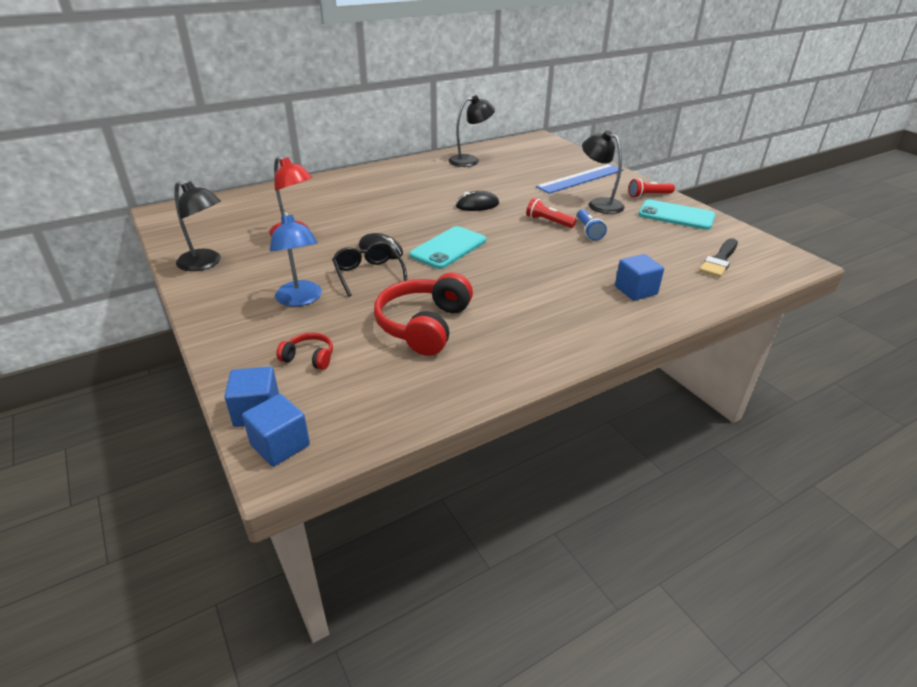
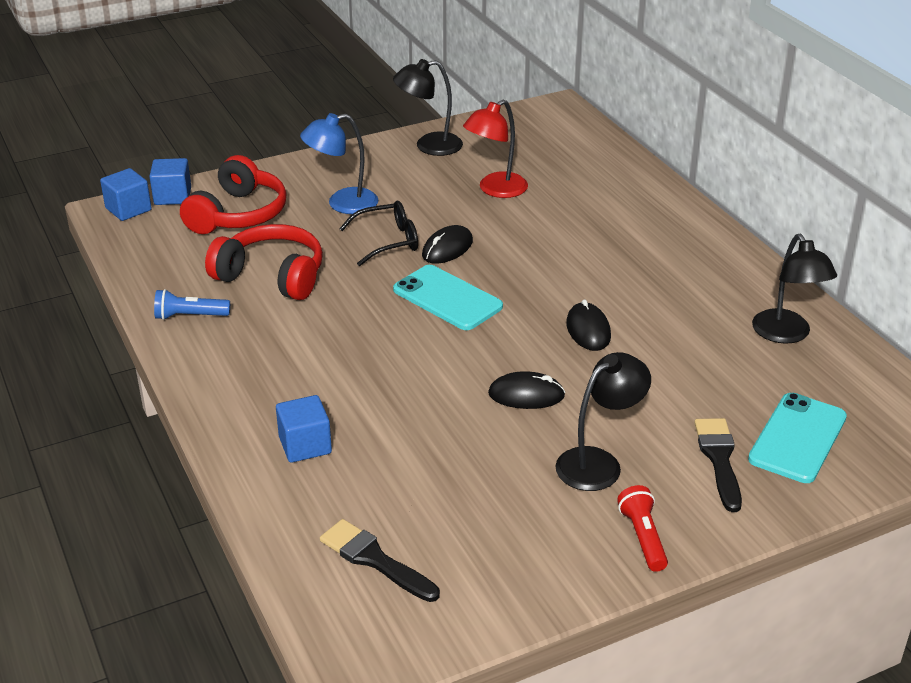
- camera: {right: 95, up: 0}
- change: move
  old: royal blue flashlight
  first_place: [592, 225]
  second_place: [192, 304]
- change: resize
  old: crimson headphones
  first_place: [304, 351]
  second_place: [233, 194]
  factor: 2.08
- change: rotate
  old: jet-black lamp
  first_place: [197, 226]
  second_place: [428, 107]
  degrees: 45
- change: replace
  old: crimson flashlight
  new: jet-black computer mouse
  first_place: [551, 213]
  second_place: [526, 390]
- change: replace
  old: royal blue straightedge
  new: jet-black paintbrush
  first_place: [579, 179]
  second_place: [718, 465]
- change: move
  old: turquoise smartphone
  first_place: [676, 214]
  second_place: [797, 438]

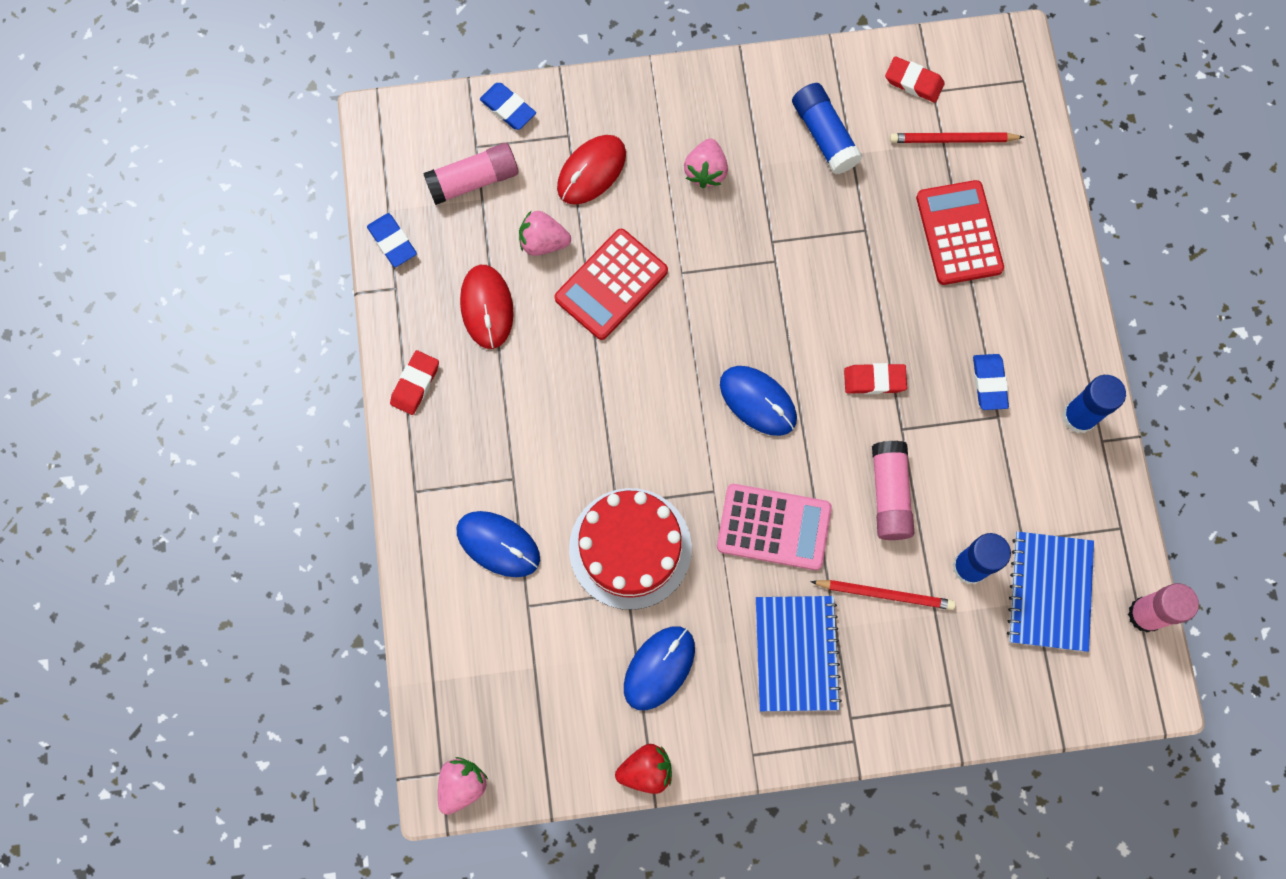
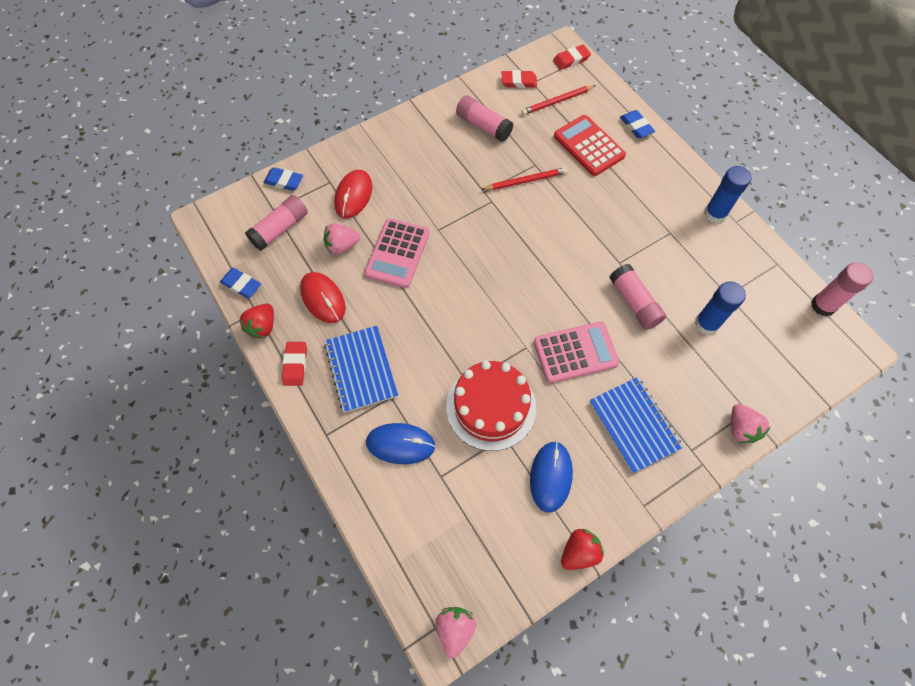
- camera: {right: -25, up: -10}
- change: insert
  new: crimson berry
  second_place: [256, 321]
- change: move
  old: royal blue notepad
  first_place: [1050, 591]
  second_place: [361, 369]
- change: recolor
  old: crimson pocket calculator
  new: pink pocket calculator
  first_place: [611, 284]
  second_place: [397, 253]
- change: recolor
  old: royal blue stick of glue
  new: pink stick of glue
  first_place: [827, 128]
  second_place: [484, 118]
- change: move
  old: crimson pencil
  first_place: [883, 595]
  second_place: [524, 178]
- change: move
  old: crimson gum eraser
  first_place: [875, 378]
  second_place: [572, 57]
- change: move
  old: royal blue gum eraser
  first_place: [991, 382]
  second_place: [637, 124]
- change: move
  old: pink berry
  first_place: [706, 163]
  second_place: [750, 424]
- change: delete
  old: royal blue computer mouse
  first_place: [758, 401]

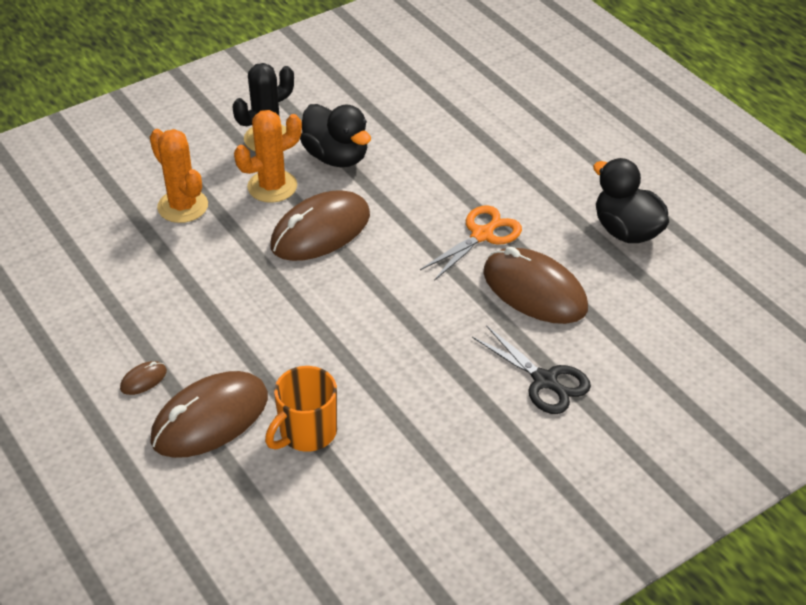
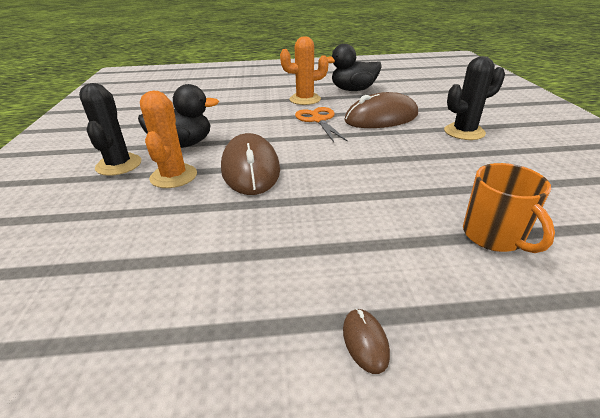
- camera: {right: -60, up: -10}
- change: move
  old: bright orange saguaro cactus
  first_place: [179, 176]
  second_place: [304, 70]
- change: replace
  old: jet-black shears
  new: jet-black saguaro cactus
  first_place: [531, 369]
  second_place: [474, 98]
- change: delete
  old: brown computer mouse
  first_place: [209, 414]

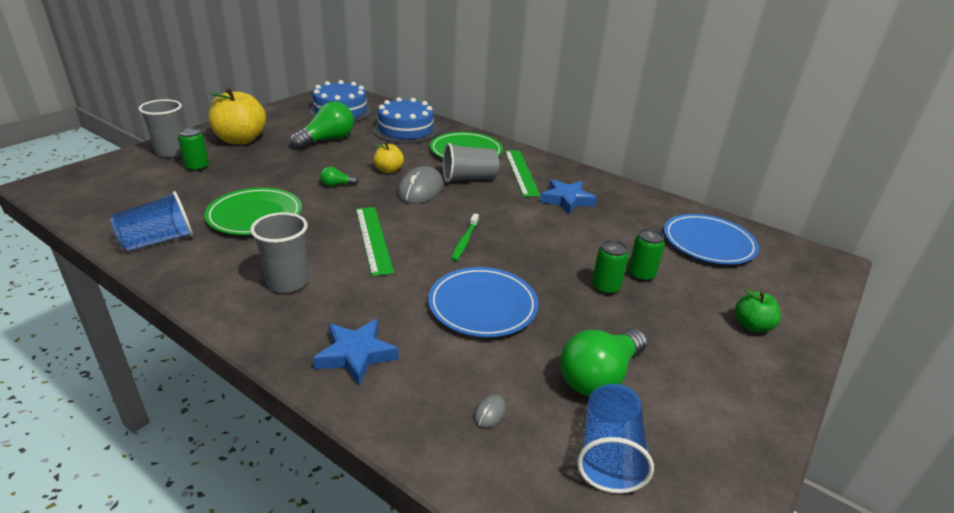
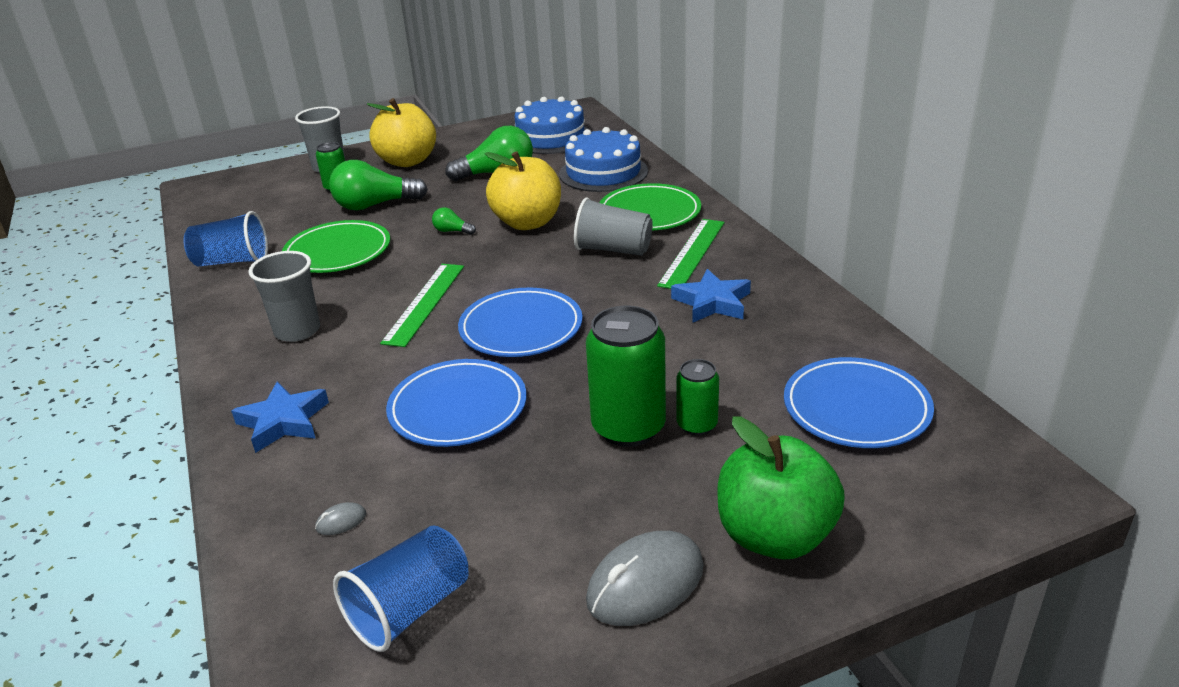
- camera: {right: 35, up: 0}
- change: move
  old: emerald light bulb
  first_place: [603, 362]
  second_place: [378, 185]
- change: replace
  old: emerald tooth brush
  new: royal blue flat dish
  first_place: [465, 237]
  second_place: [520, 322]
- change: resize
  old: golden apple fruit
  first_place: [388, 157]
  second_place: [523, 190]
  factor: 1.91
- change: resize
  old: emerald tin
  first_place: [610, 267]
  second_place: [626, 376]
  factor: 1.81
- change: move
  old: grey computer mouse
  first_place: [420, 185]
  second_place: [645, 578]
- change: resize
  old: emerald apple fruit
  first_place: [758, 311]
  second_place: [781, 487]
  factor: 1.91

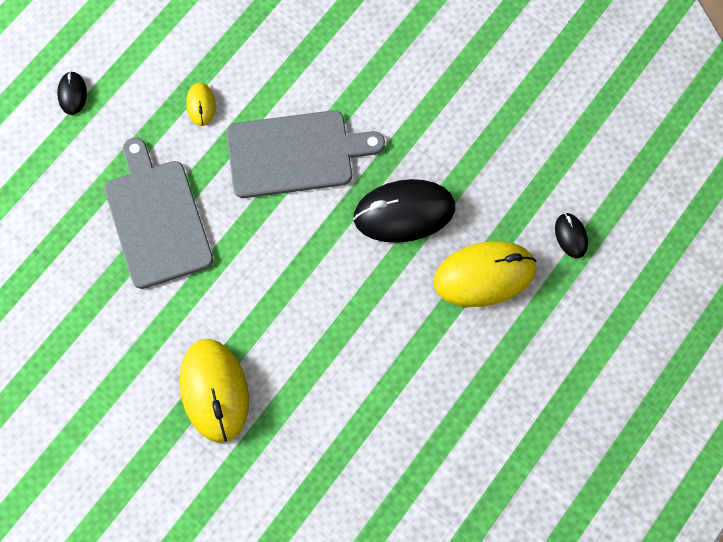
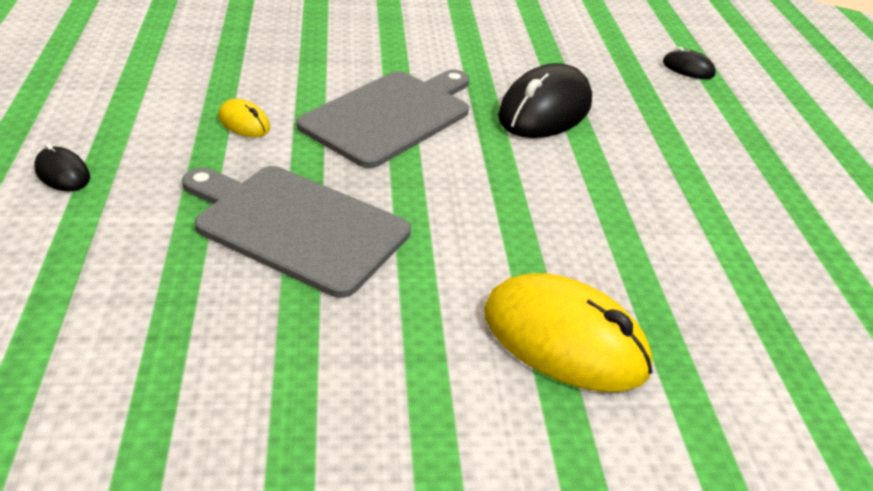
- camera: {right: -45, up: -30}
- change: delete
  old: golden computer mouse
  first_place: [485, 274]

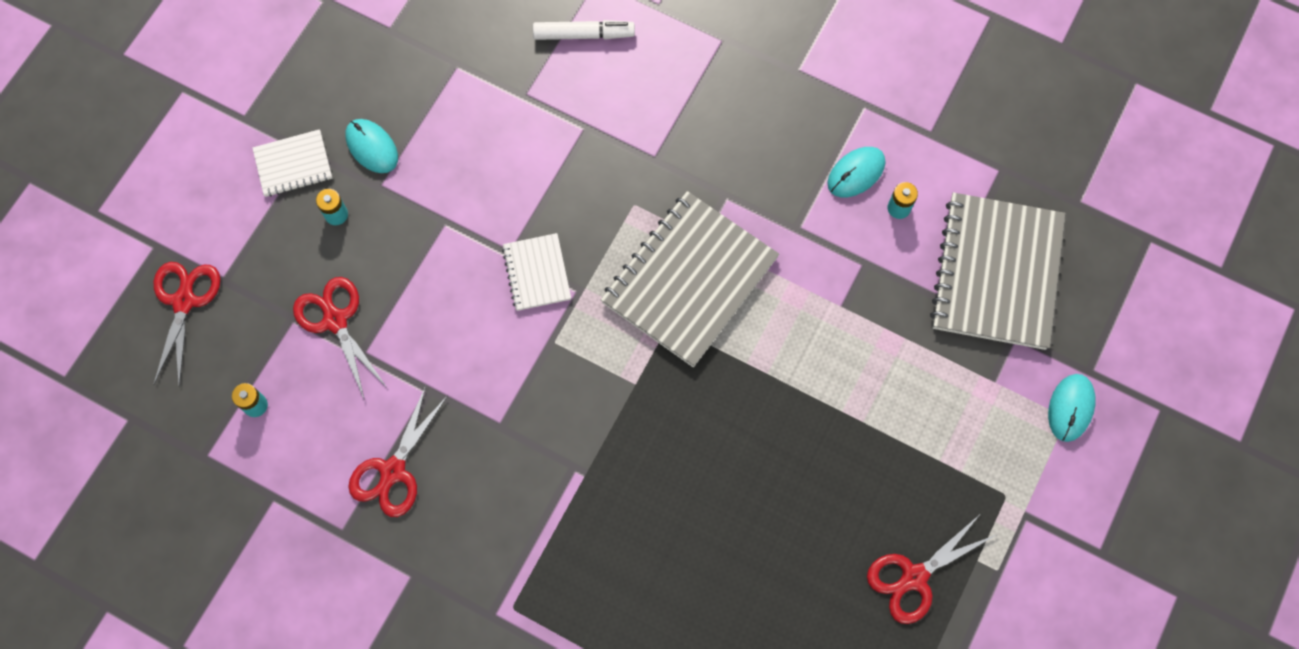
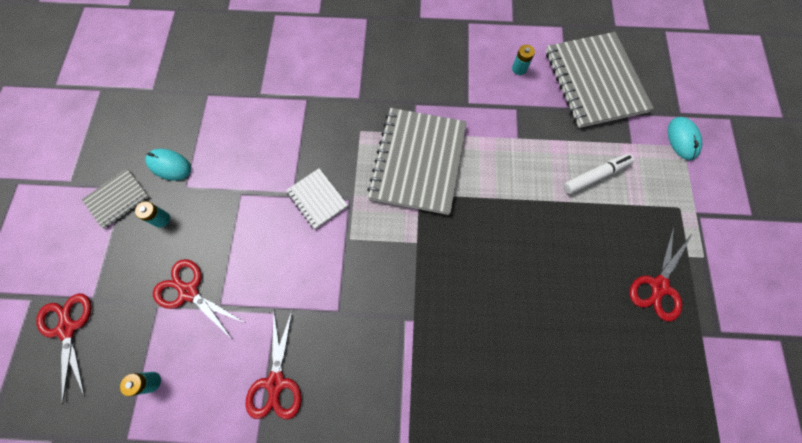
- camera: {right: -25, up: 0}
- change: recolor
  old: white notepad
  new: grey notepad
  first_place: [292, 163]
  second_place: [115, 198]
- change: move
  old: white felt pen
  first_place: [584, 30]
  second_place: [598, 174]
- change: delete
  old: turquoise computer mouse
  first_place: [856, 172]

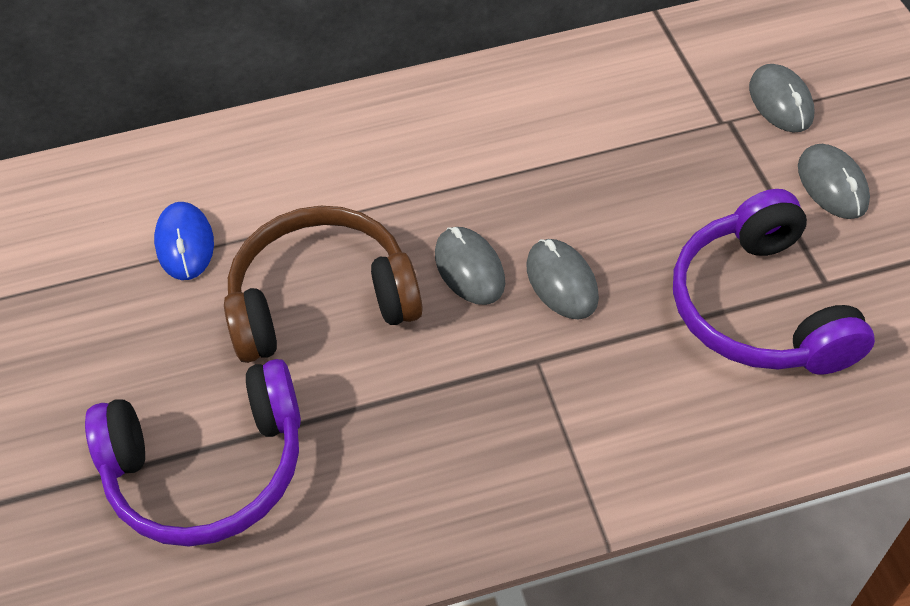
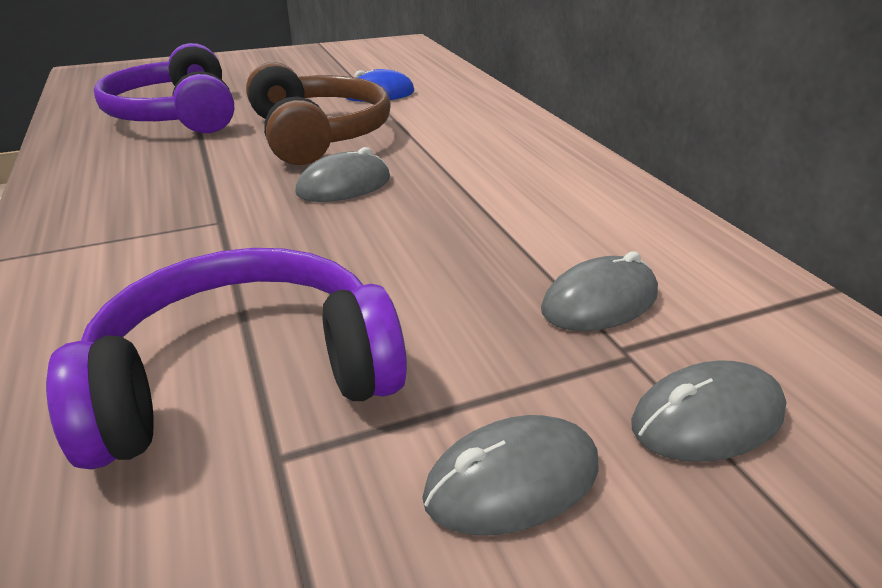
- camera: {right: 80, up: -20}
- change: move
  old: grey computer mouse
  first_place: [562, 279]
  second_place: [599, 291]

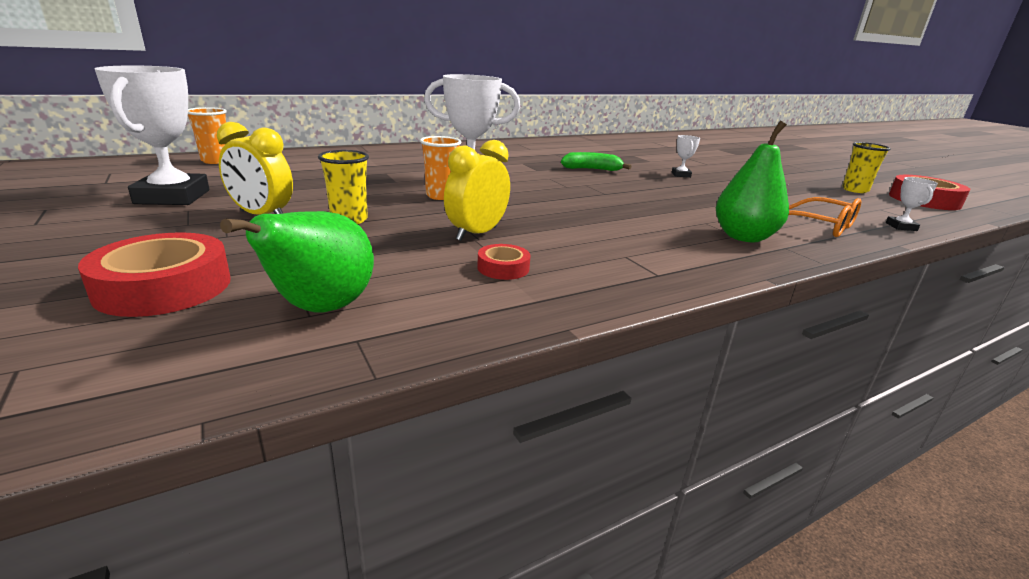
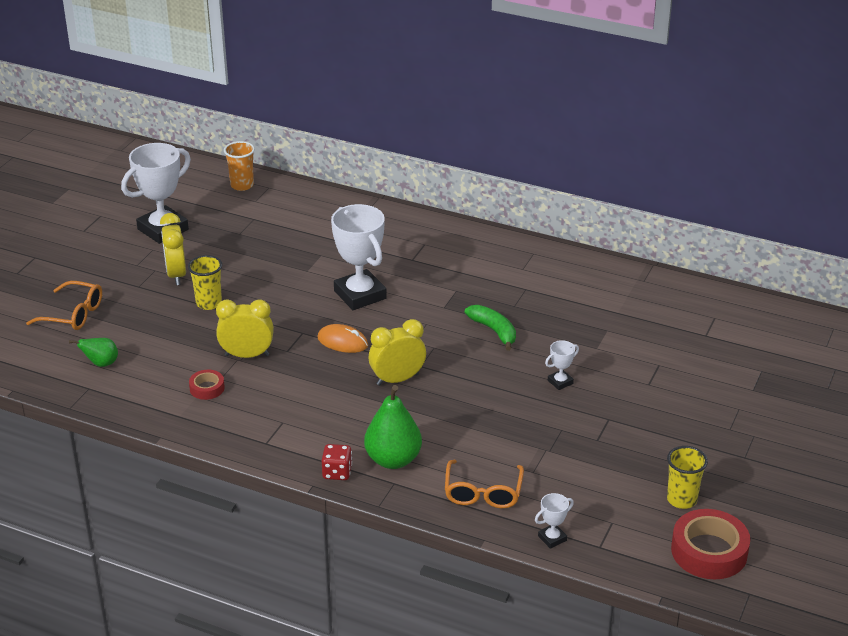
- camera: {right: 55, up: 10}
- change: replace
  old: crimson tape
  new: bright orange spectacles
  first_place: [154, 274]
  second_place: [64, 305]
- change: resize
  old: emerald toy pear
  first_place: [297, 261]
  second_place: [93, 352]
  factor: 0.56
- change: insert
  new: bright orange computer mouse
  second_place: [342, 338]
- change: insert
  new: crimson game die
  second_place: [337, 462]
- change: insert
  new: golden bedside clock
  second_place: [397, 352]
- change: delete
  old: bright orange tumbler
  first_place: [441, 168]

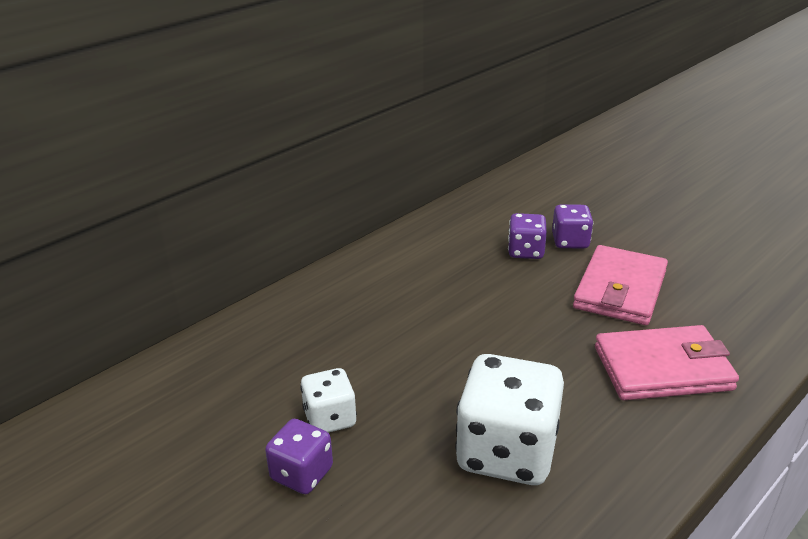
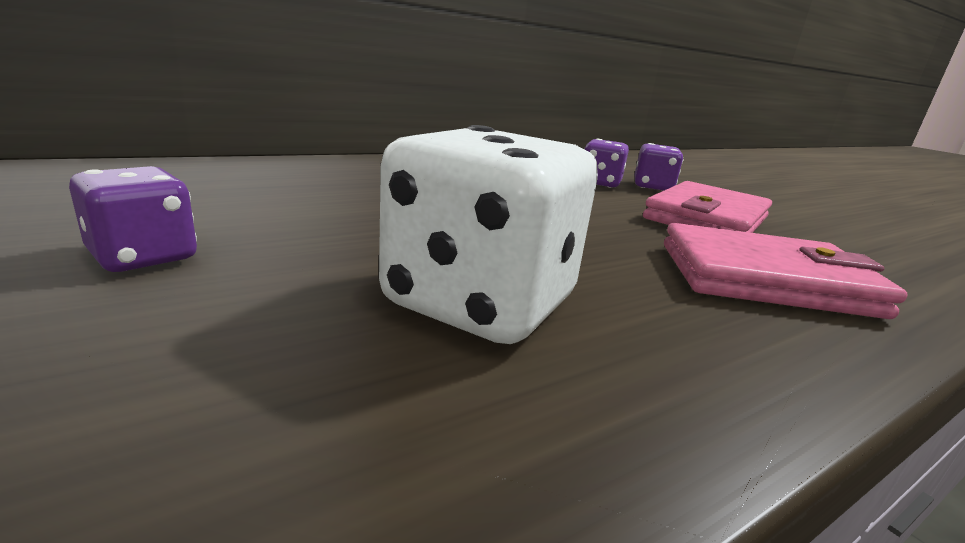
- camera: {right: 10, up: -10}
- change: delete
  old: white game die
  first_place: [328, 400]

